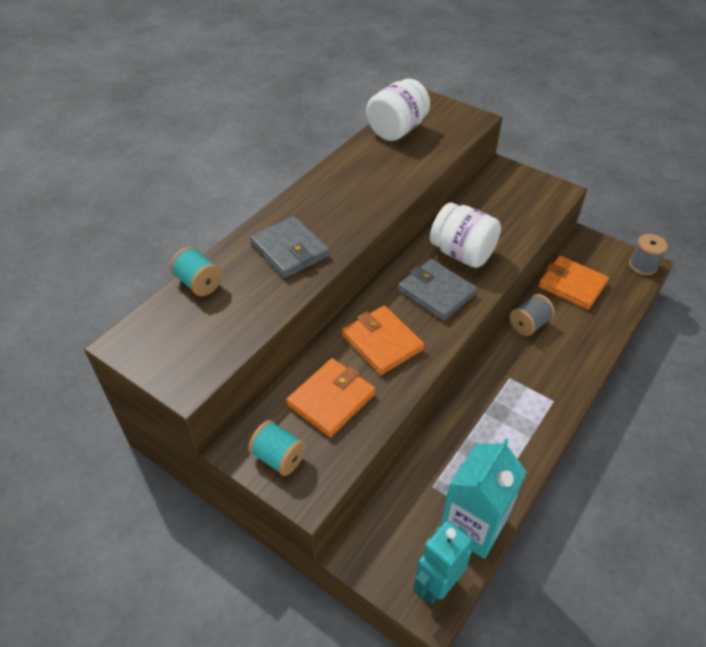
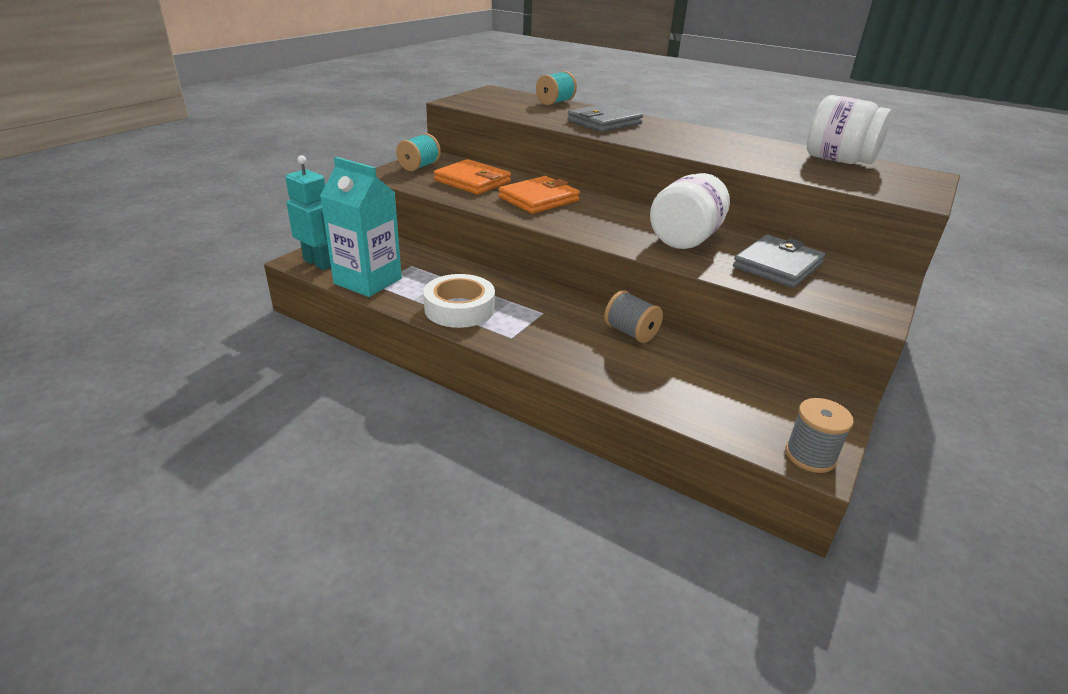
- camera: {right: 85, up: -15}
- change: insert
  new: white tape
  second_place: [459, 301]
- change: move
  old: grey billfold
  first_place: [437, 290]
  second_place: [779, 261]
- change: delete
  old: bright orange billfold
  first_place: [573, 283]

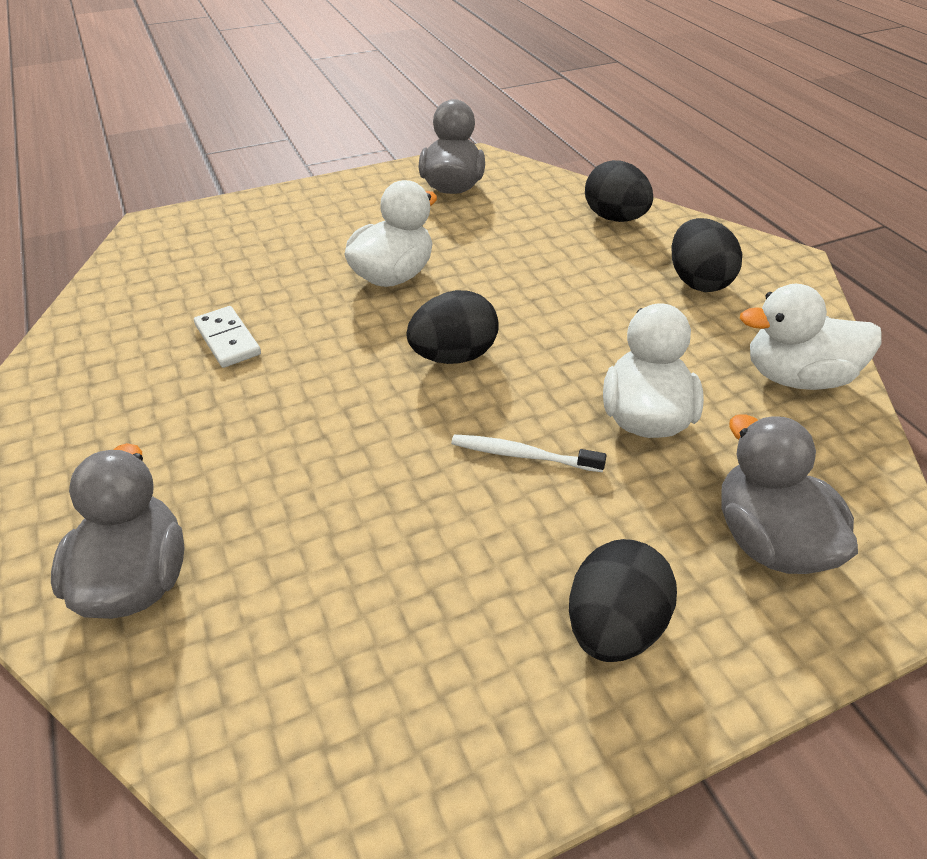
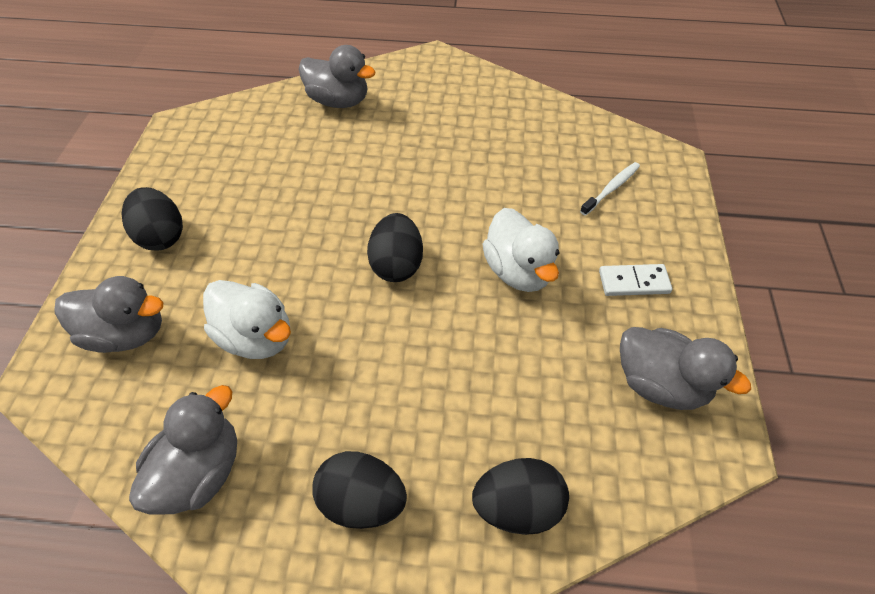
- camera: {right: 120, up: 10}
- change: recolor
  old: white duck
  new: grey duck
  first_place: [810, 337]
  second_place: [183, 450]
- change: move
  old: white tooth brush
  first_place: [529, 453]
  second_place: [610, 189]
- change: move
  old: white domino
  first_place: [227, 337]
  second_place: [635, 280]

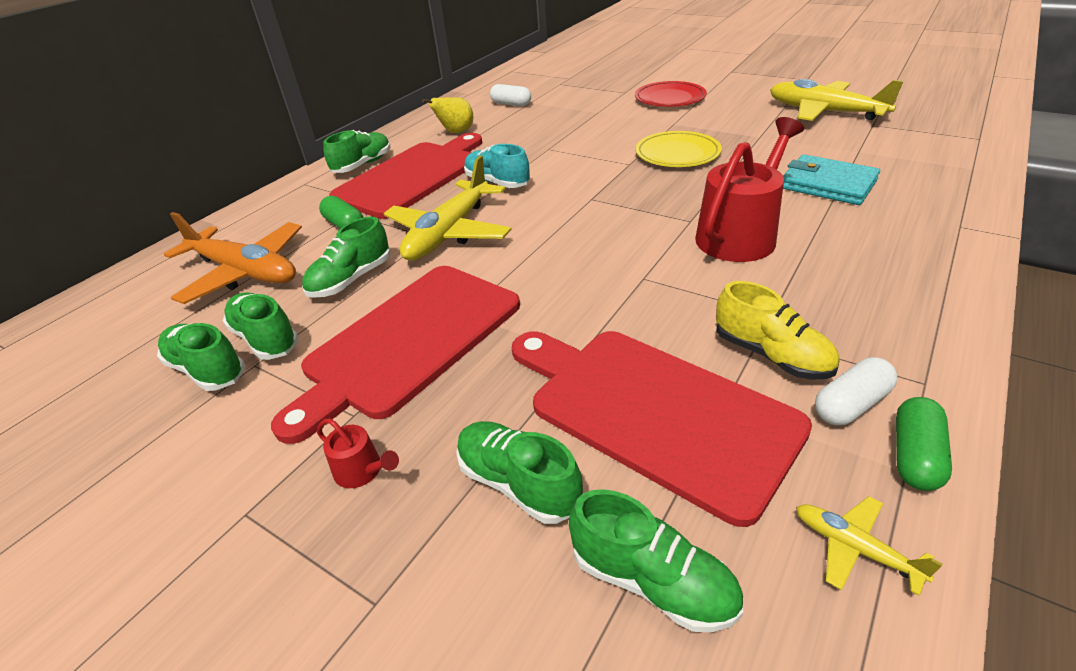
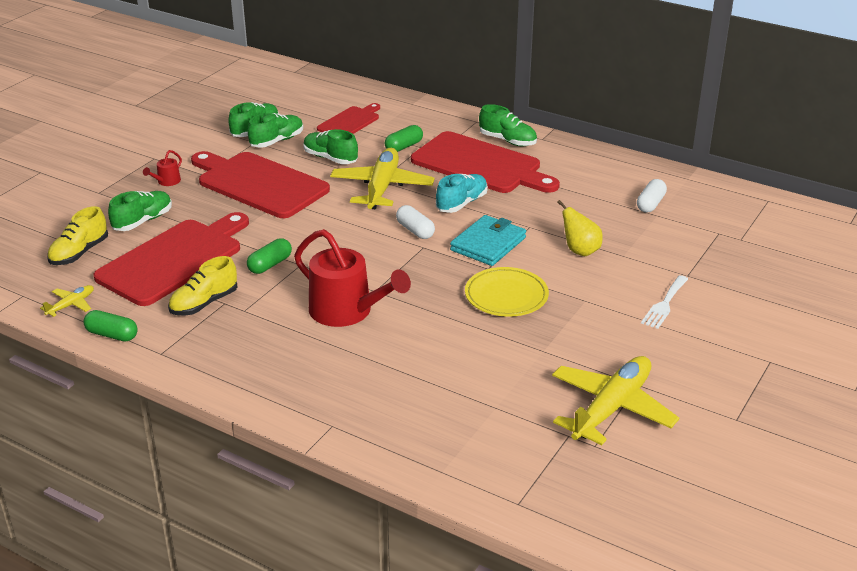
- camera: {right: 85, up: -5}
- change: recolor
  old: emerald lace-up shoe
  new: golden lace-up shoe
  first_place: [656, 560]
  second_place: [77, 235]
- change: insert
  new: emerald pill shape
  second_place: [269, 256]
- change: replace
  old: bright orange toy plane
  new: crimson chopping board
  first_place: [233, 258]
  second_place: [348, 118]
- change: rotate
  old: golden toy plane
  first_place: [448, 208]
  second_place: [382, 179]
  degrees: 75
- change: move
  old: white pill shape
  first_place: [856, 391]
  second_place: [415, 222]
- change: move
  old: turquoise billfold
  first_place: [831, 179]
  second_place: [488, 240]
- change: move
  old: golden toy pear
  first_place: [447, 115]
  second_place: [580, 228]
- change: replace
  old: crimson flat dish
  new: white fork
  first_place: [671, 94]
  second_place: [664, 302]

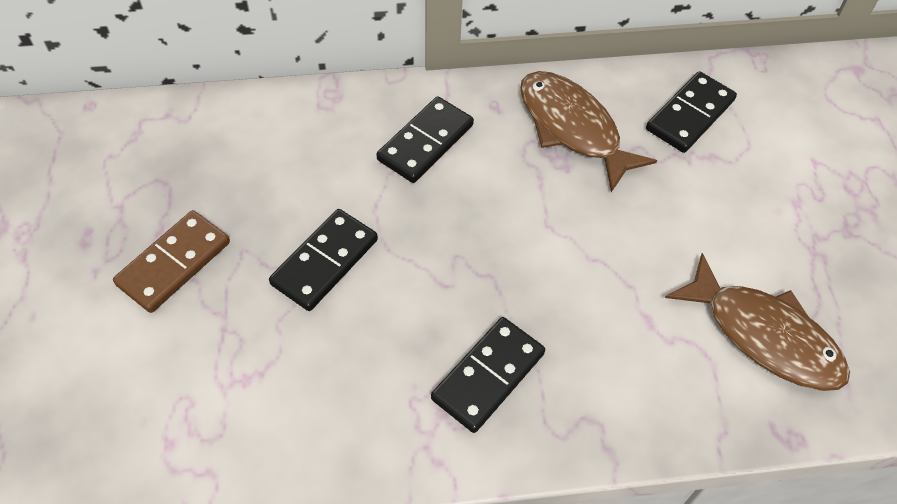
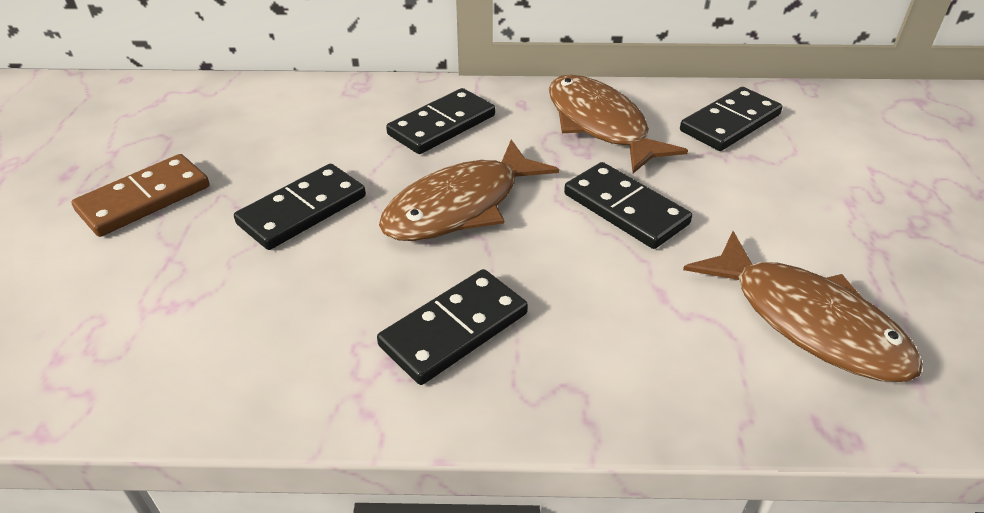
- camera: {right: 10, up: -15}
- change: insert
  new: brown fish figure
  second_place: [469, 190]
- change: insert
  new: jet-black domino
  second_place: [628, 205]

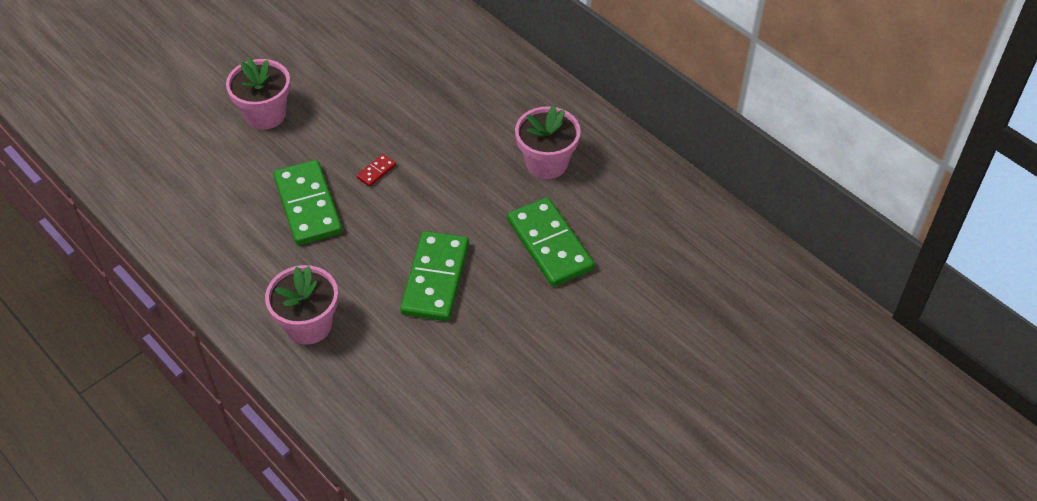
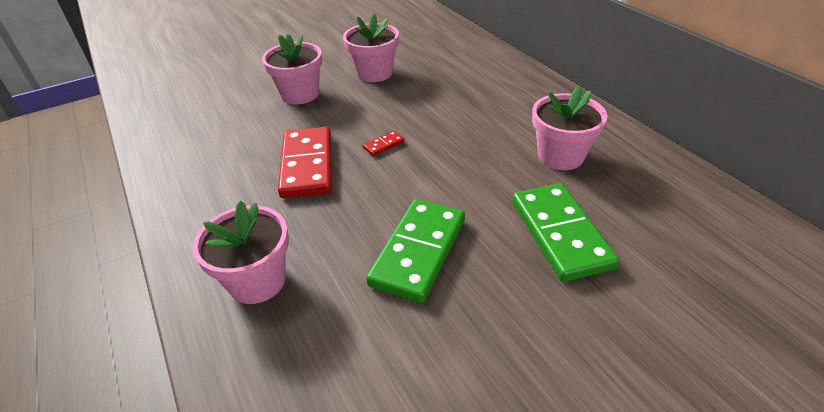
- camera: {right: 15, up: -10}
- change: recolor
  old: emerald domino
  new: crimson domino
  first_place: [307, 202]
  second_place: [305, 162]
- change: insert
  new: pink potted plant
  second_place: [371, 47]

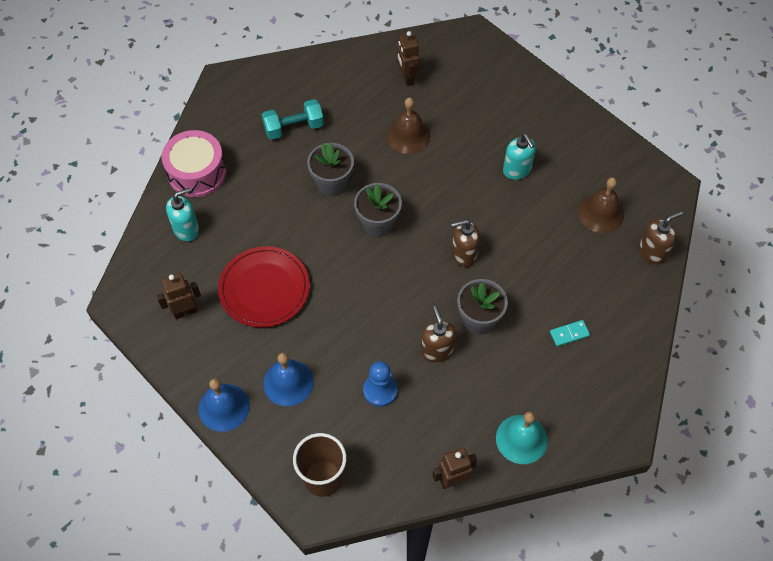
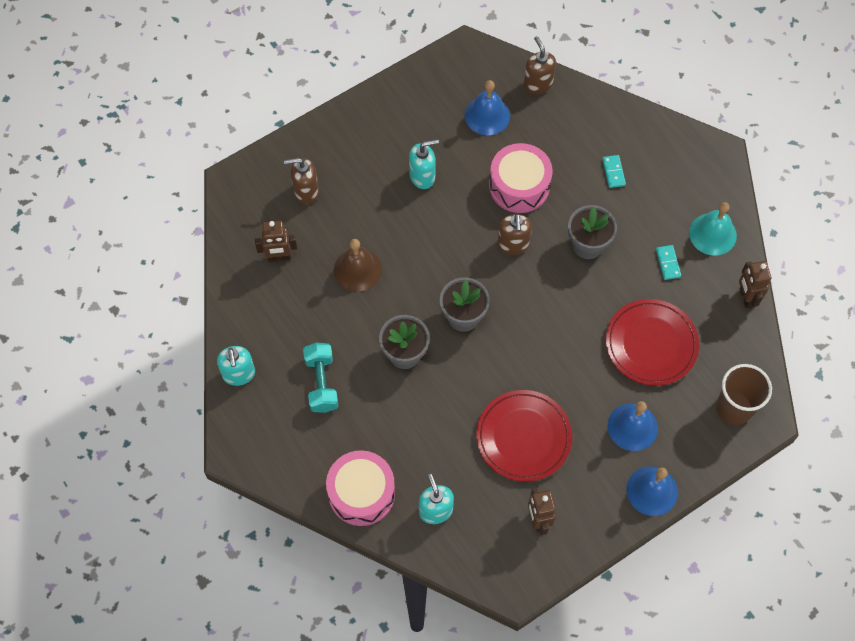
- camera: {right: -80, up: 5}
- change: insert
  new: turquoise soap pump
  second_place: [236, 366]
- change: move
  old: brown soap pump
  first_place: [438, 334]
  second_place: [301, 181]
- change: recolor
  old: brown bell
  new: royal blue bell
  first_place: [601, 205]
  second_place: [487, 107]
- change: insert
  new: pink toy drum
  second_place: [520, 178]
- change: replace
  old: royal blue pawn
  new: crimson flat dish
  first_place: [380, 384]
  second_place: [652, 342]
- change: insert
  new: turquoise domino
  second_place: [668, 262]

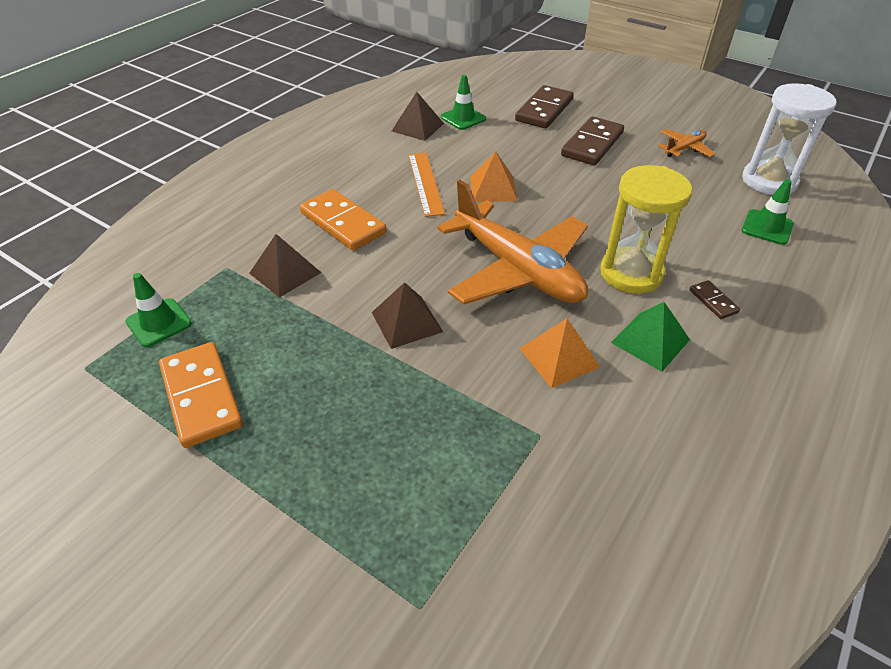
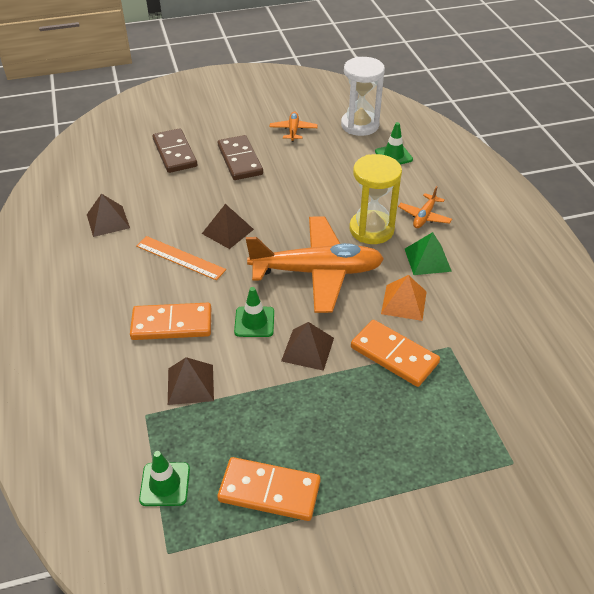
- camera: {right: -50, up: 0}
- change: recolor
  old: bright orange pyramid
  new: brown pyramid
  first_place: [494, 176]
  second_place: [228, 226]
- change: move
  old: emerald traffic cone
  first_place: [463, 102]
  second_place: [254, 312]
- change: insert
  new: bright orange domino
  second_place: [395, 353]
- change: replace
  old: brown domino
  new: bright orange toy plane
  first_place: [715, 299]
  second_place: [425, 207]

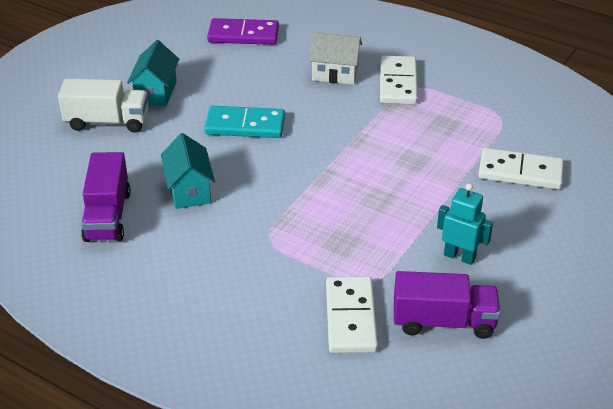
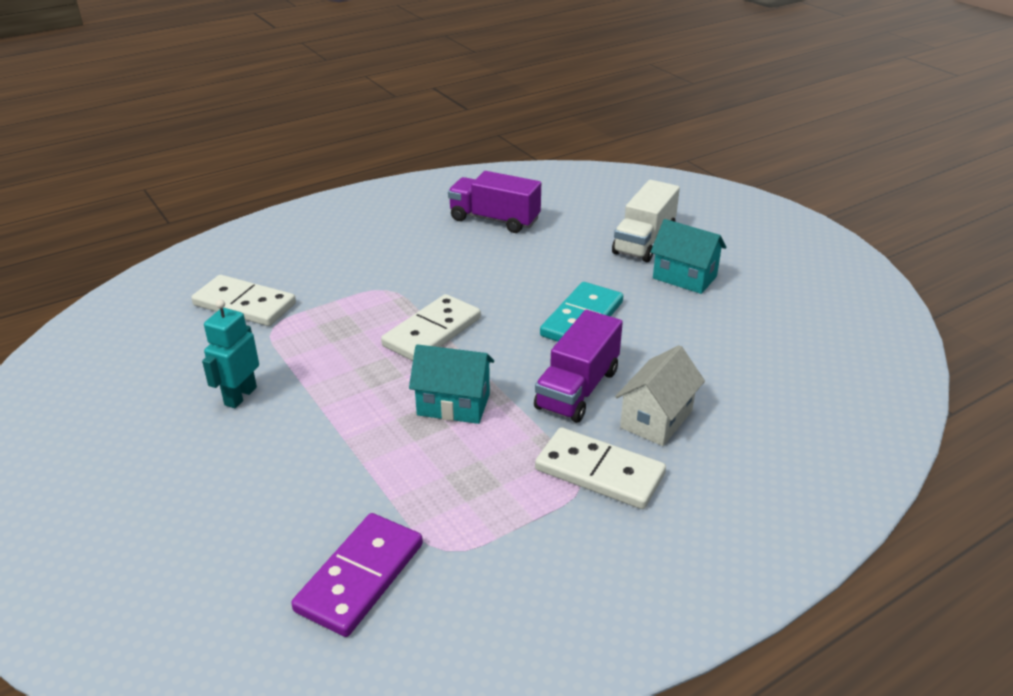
- camera: {right: 115, up: -5}
- change: rotate
  old: turquoise robot figure
  first_place: [465, 224]
  second_place: [230, 354]
  degrees: 150
- change: move
  old: purple domino
  first_place: [243, 31]
  second_place: [357, 575]
- change: move
  old: white domino
  first_place: [521, 169]
  second_place: [431, 327]
- change: move
  old: turquoise toy house
  first_place: [188, 171]
  second_place: [451, 384]
- change: move
  old: purple truck
  first_place: [447, 305]
  second_place: [578, 366]

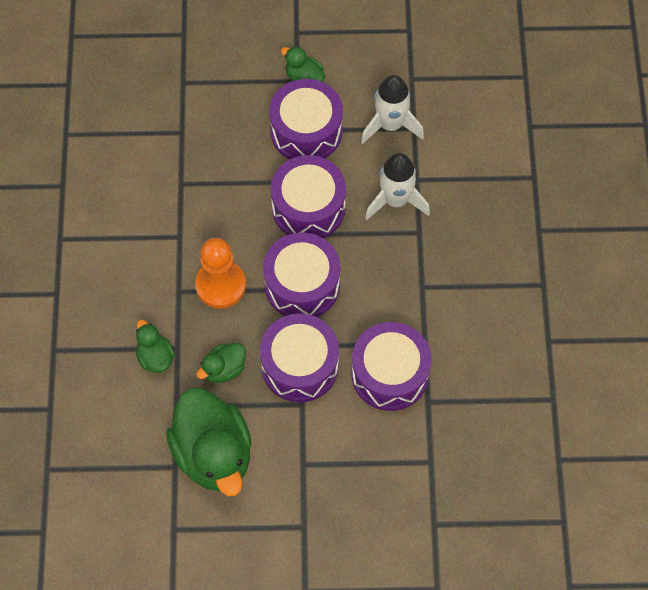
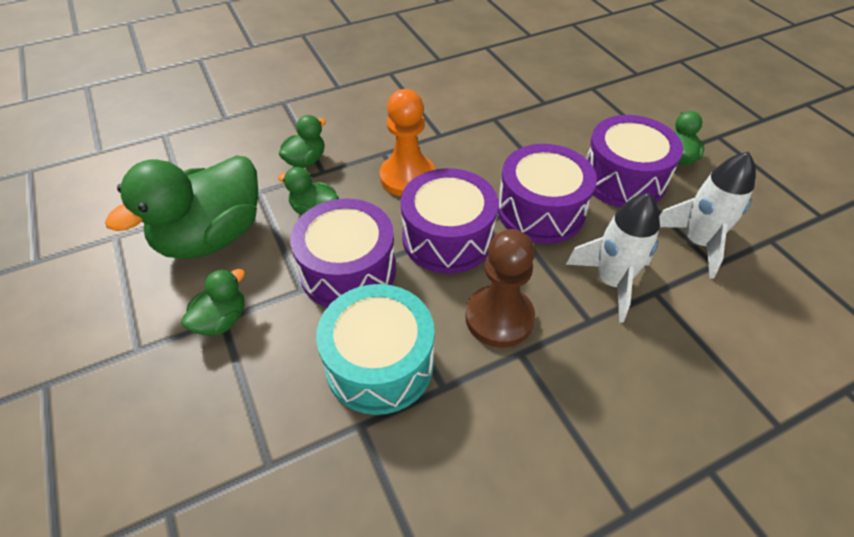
- camera: {right: 65, up: -15}
- change: insert
  new: emerald duck
  second_place: [213, 302]
- change: recolor
  old: purple toy drum
  new: turquoise toy drum
  first_place: [392, 366]
  second_place: [375, 349]
- change: insert
  new: brown pawn
  second_place: [500, 288]

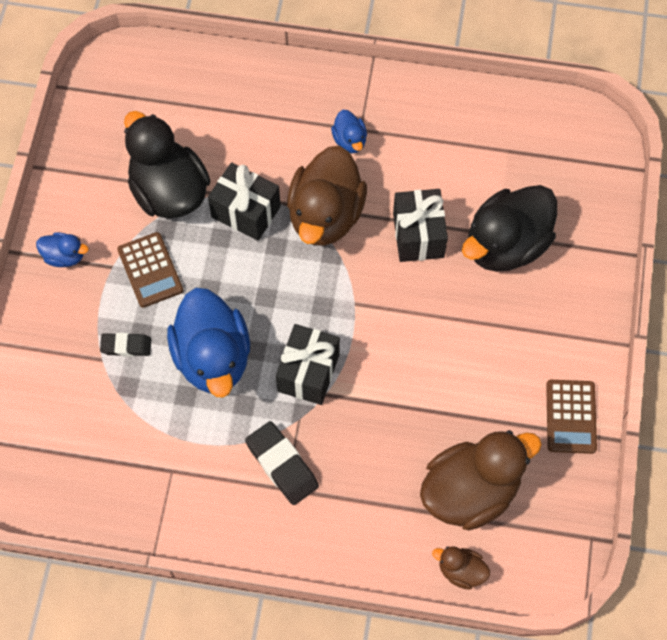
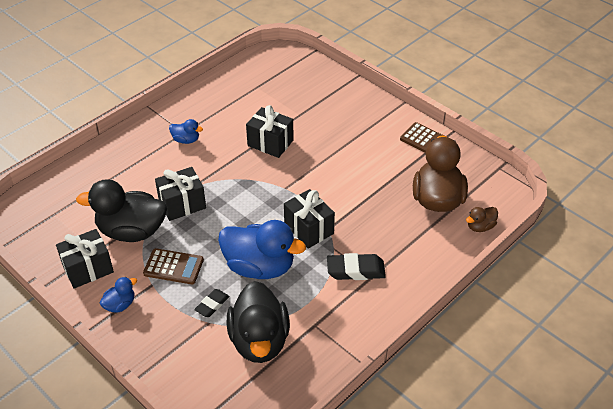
- camera: {right: -55, up: -20}
- change: insert
  new: jet-black wrapped gift
  second_place: [85, 259]
- change: move
  old: jet-black duck
  first_place: [509, 228]
  second_place: [258, 322]
- change: delete
  old: brown duck
  first_place: [327, 196]

